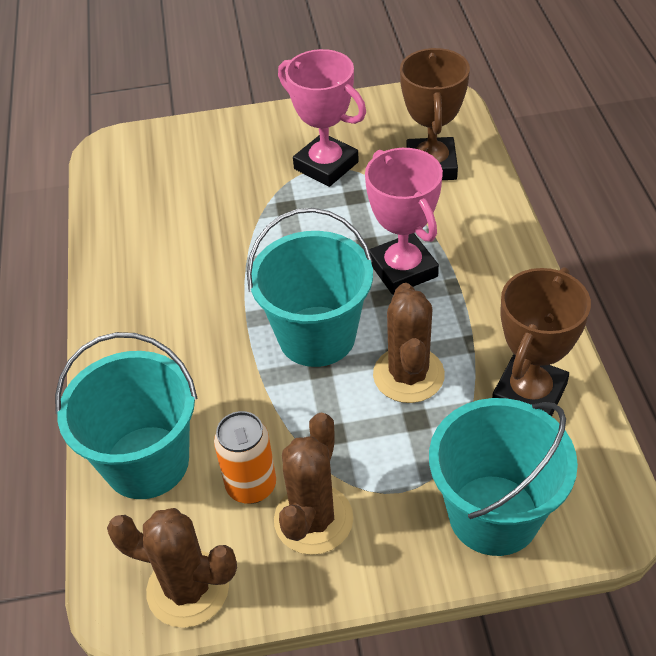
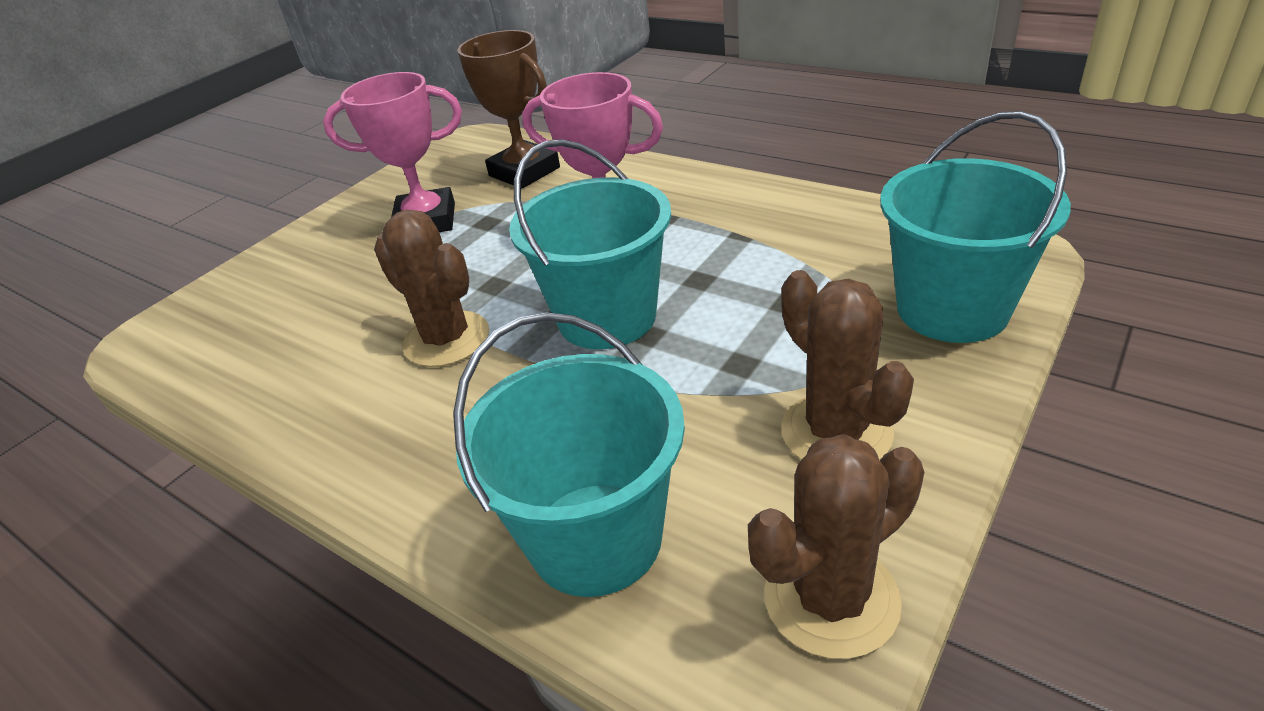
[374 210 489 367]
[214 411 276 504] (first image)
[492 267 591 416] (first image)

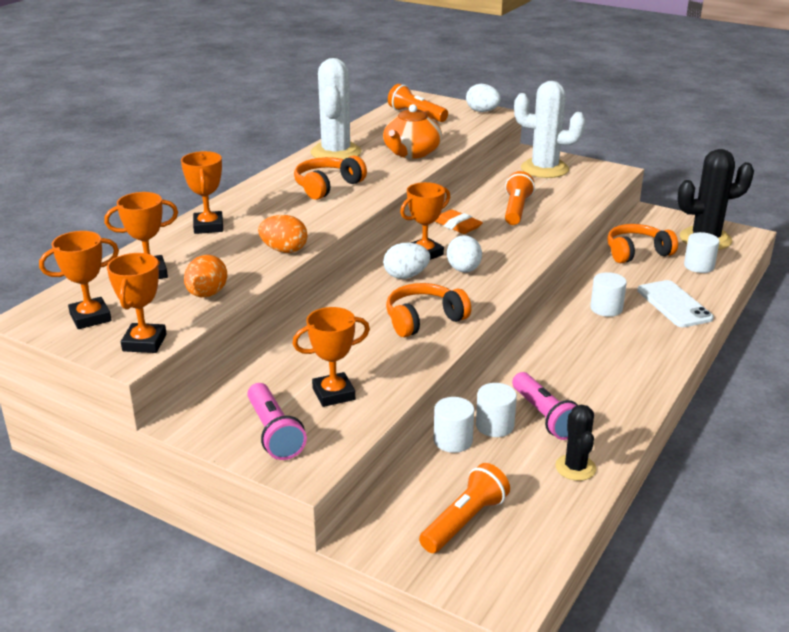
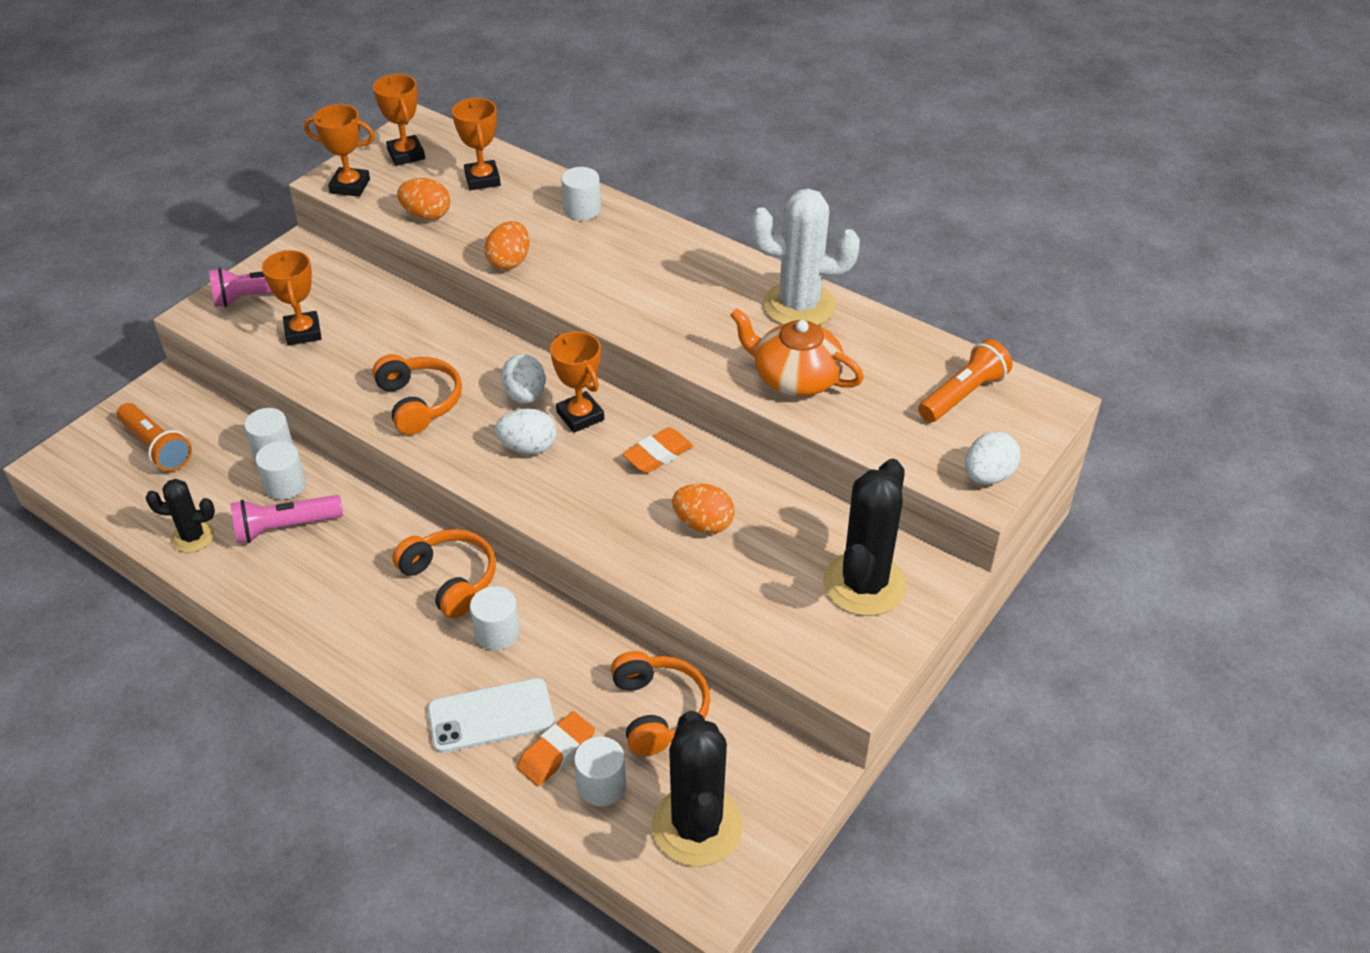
[392 529 496 618]
[517 711 595 786]
[561 167 601 220]
[672 484 735 534]
[823 459 907 616]

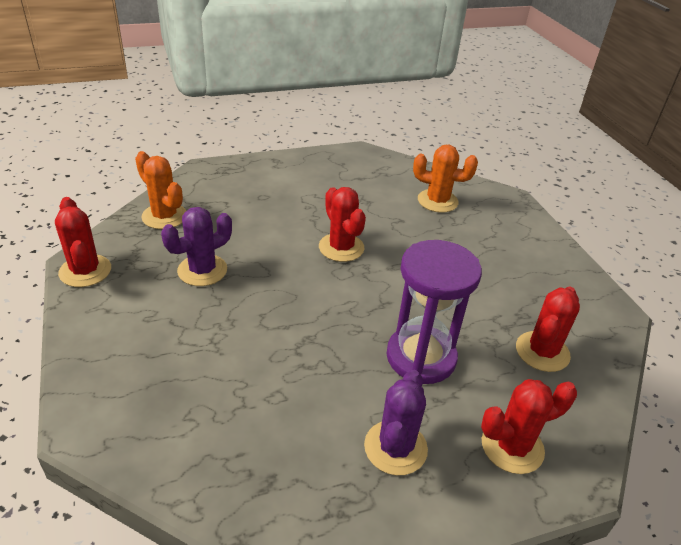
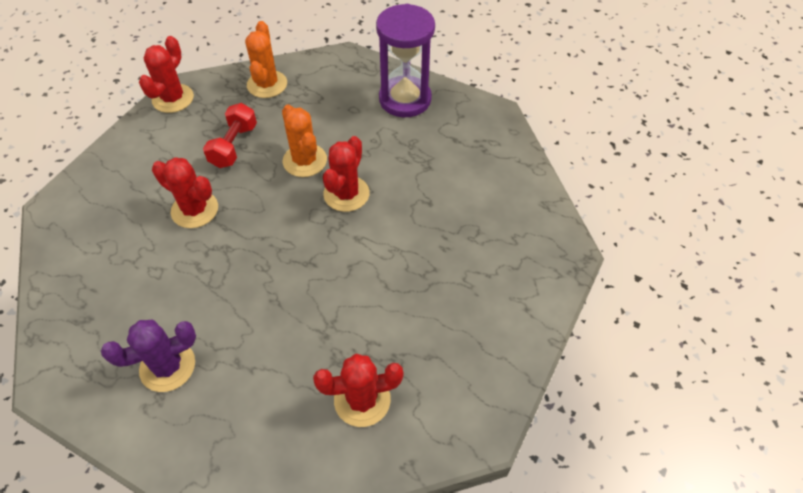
[152 157 218 228]
[203 103 257 168]
[282 104 327 177]
[376 4 435 117]

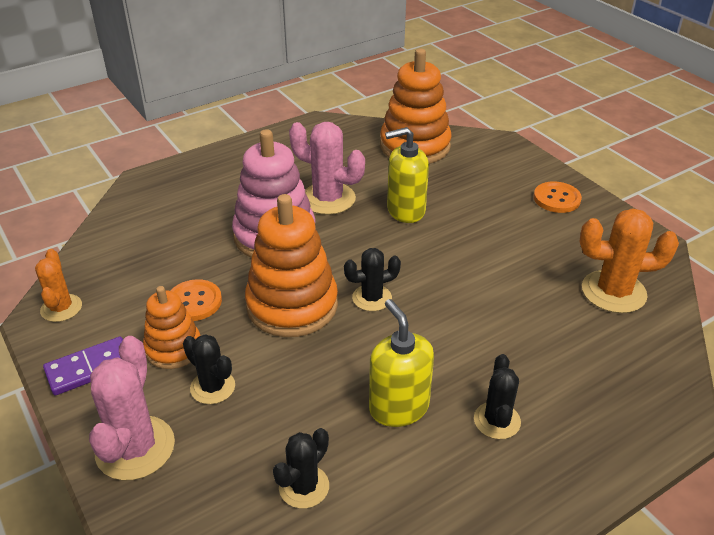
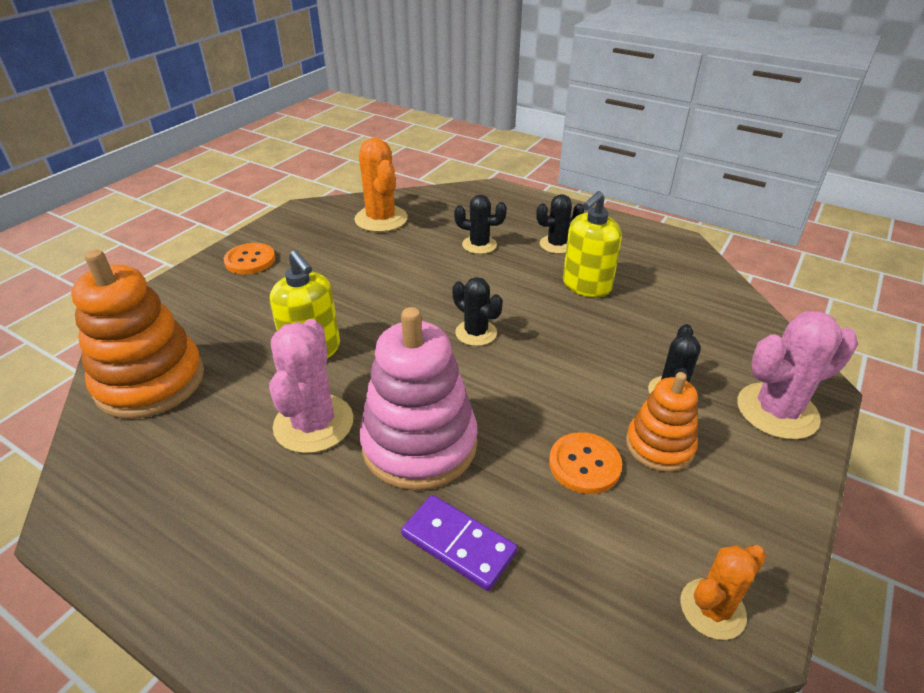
[401 495 517 591]
[454 195 507 254]
[245 194 338 337] (first image)

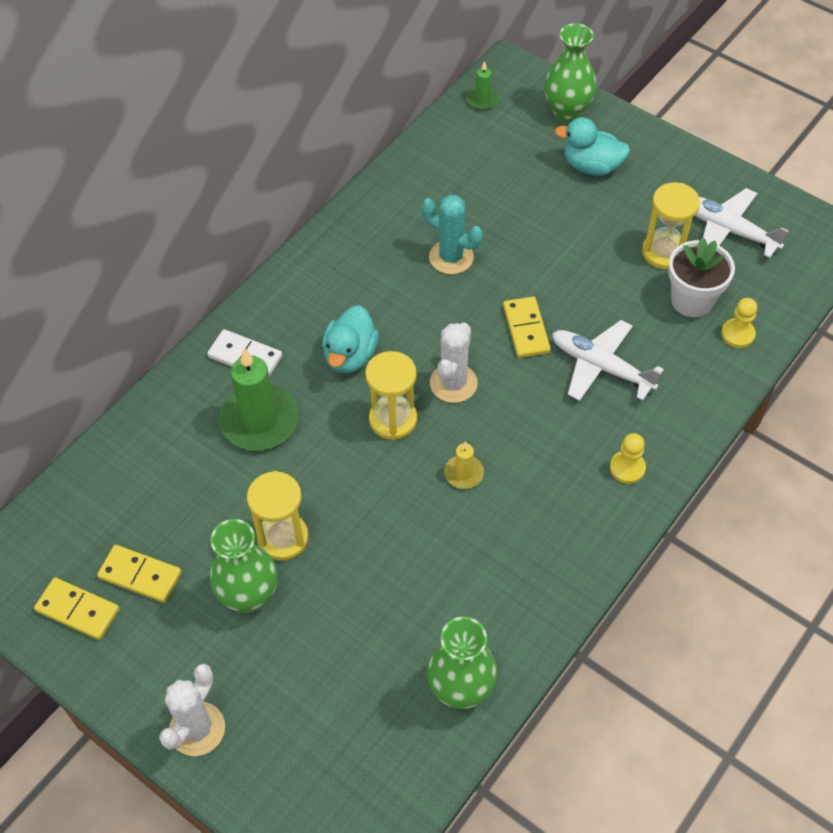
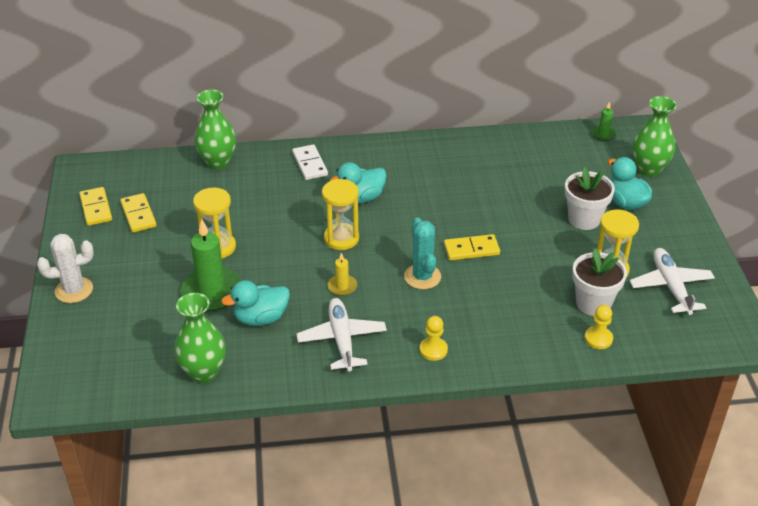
[181 219 242 311]
[194 90 236 170]
[221 280 290 326]
[296 298 387 372]
[404 218 441 289]
[444 234 500 261]
[565 167 615 230]
[430 323 478 403] (first image)

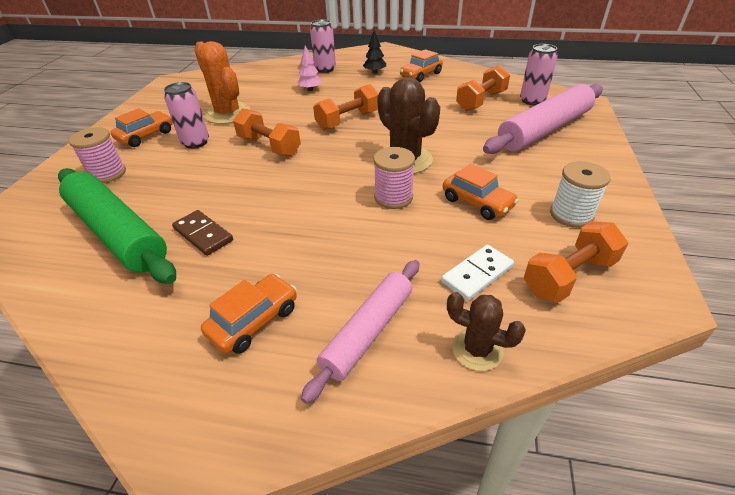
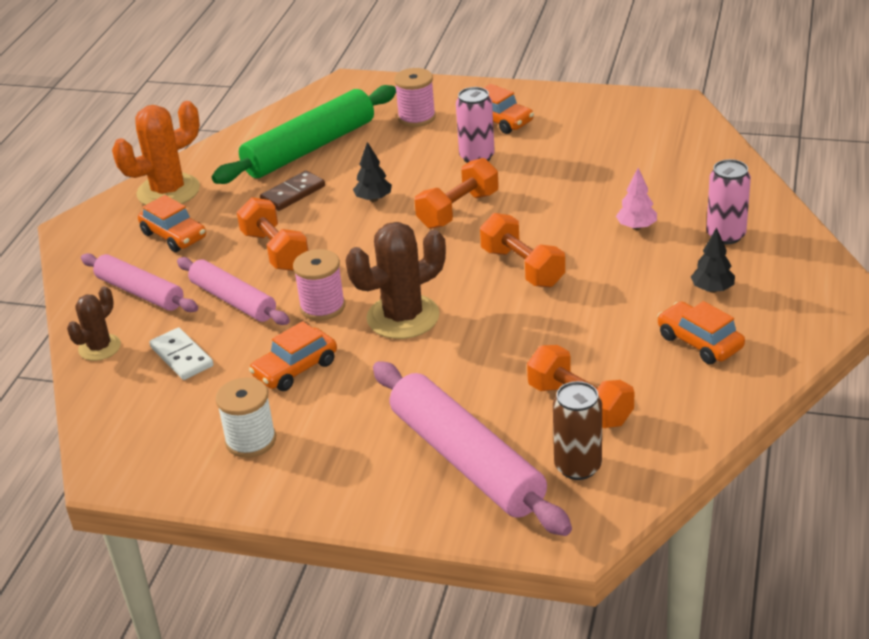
[112 101 200 205]
[177 257 290 325]
[237 197 308 271]
[353 142 392 202]
[553 381 602 480]

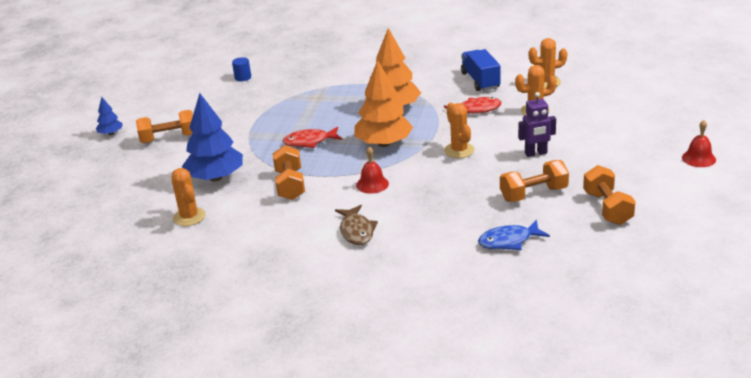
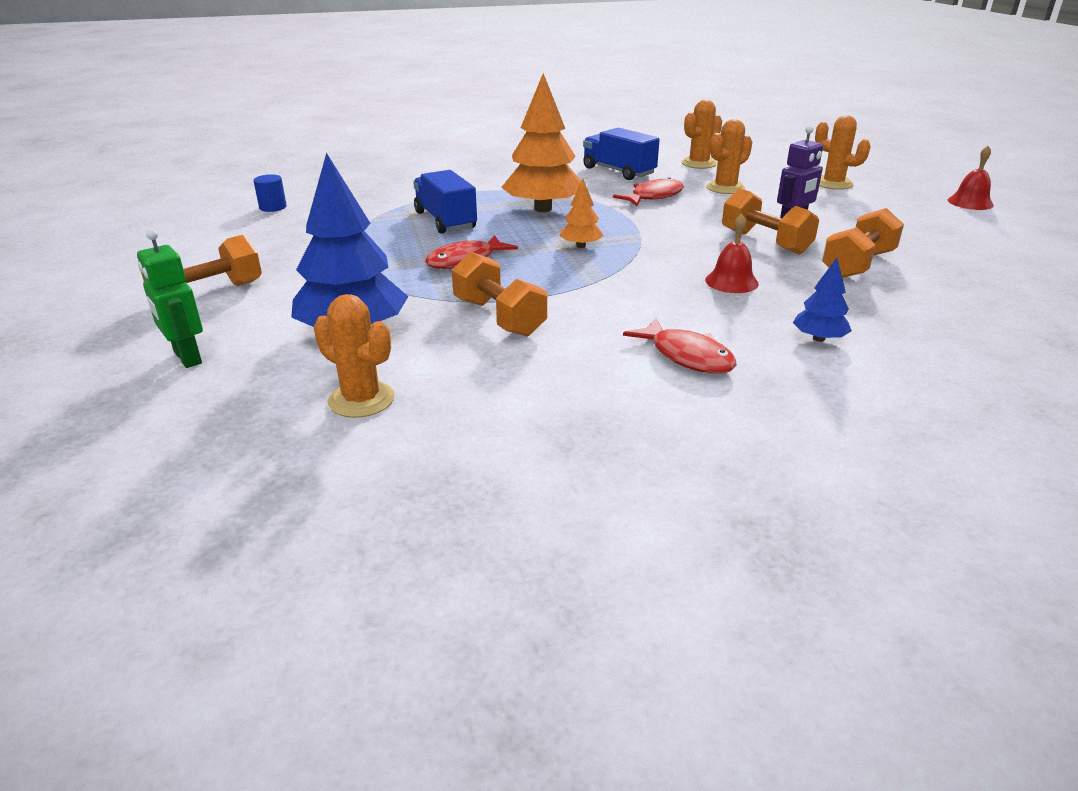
[137 229 203 368]
[413 170 477 234]
[559 179 603 248]
[623 318 737 374]
[705 214 759 293]
[722 189 819 254]
[793 258 852 342]
[815 115 871 190]
[478 220 550 250] (first image)

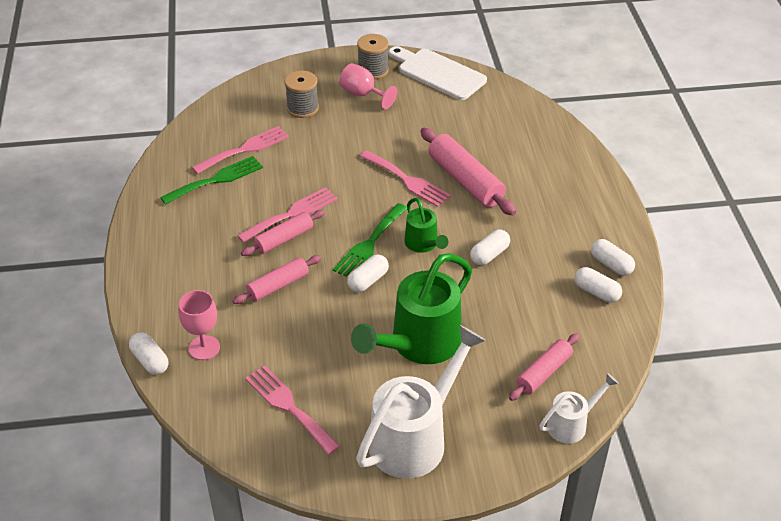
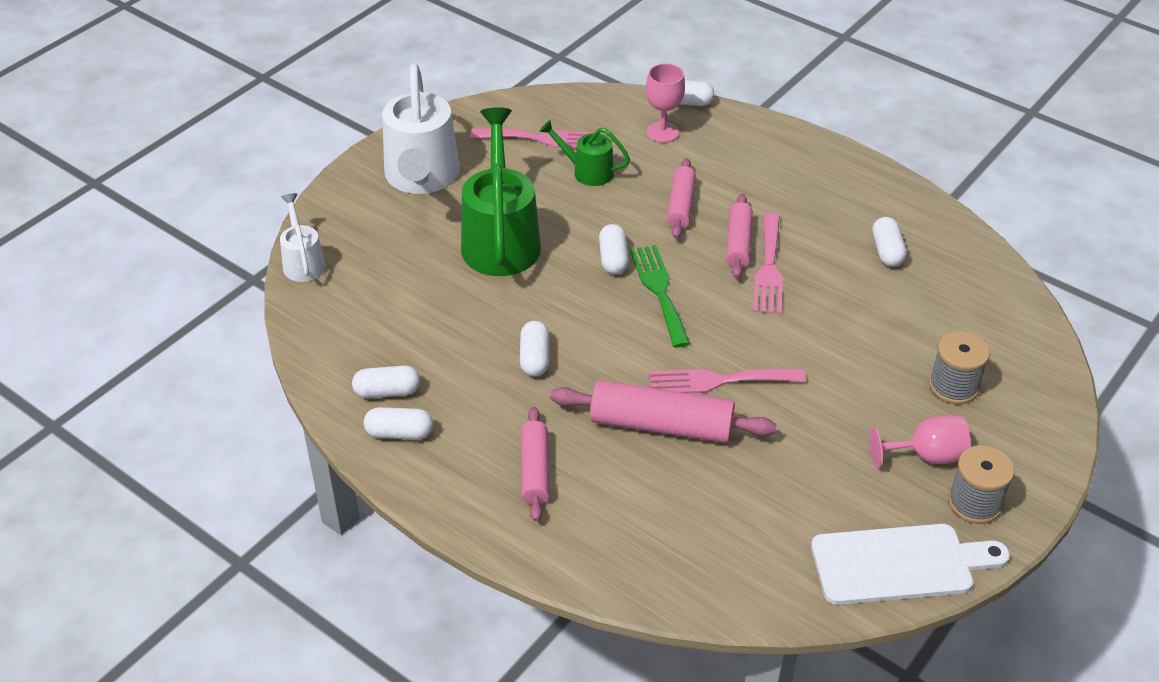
[280 193 326 282]
[521 407 550 522]
[539 120 630 186]
[872 217 907 267]
[192 126 289 174] (first image)

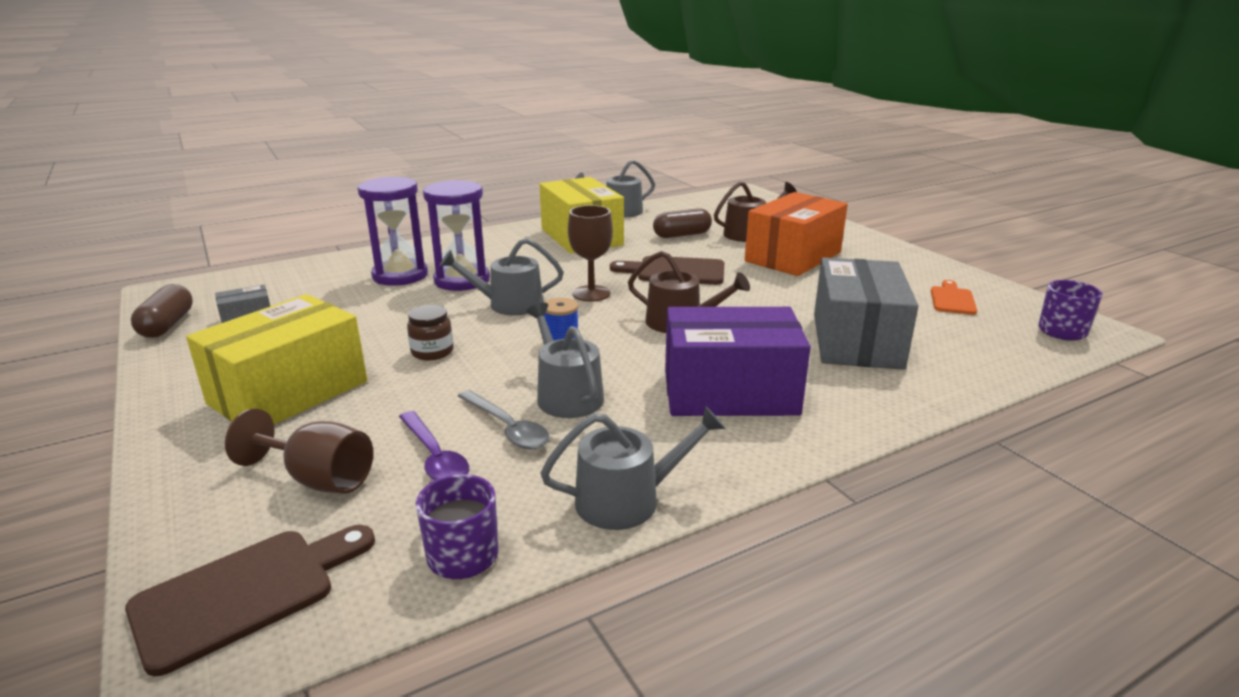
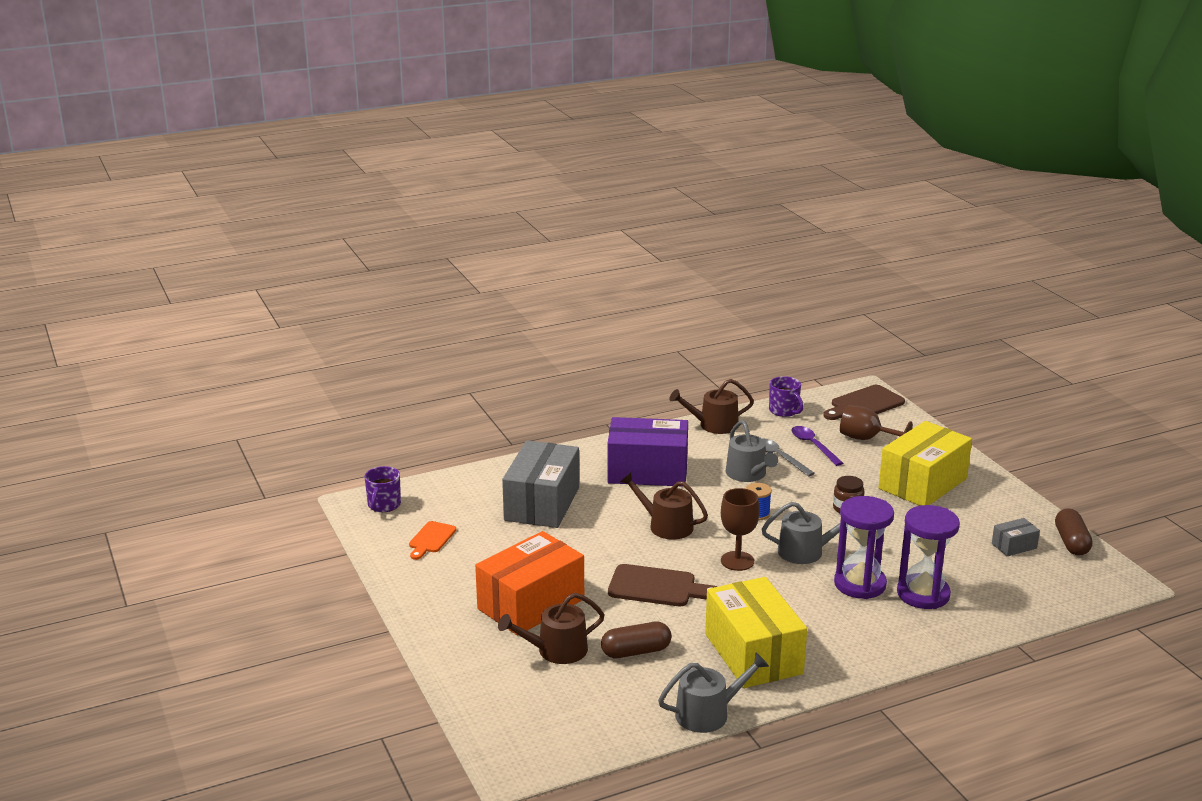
[669 379 754 434]

